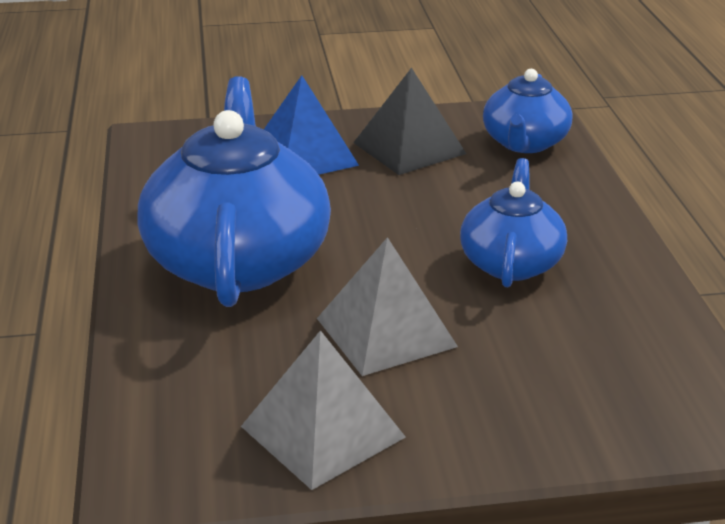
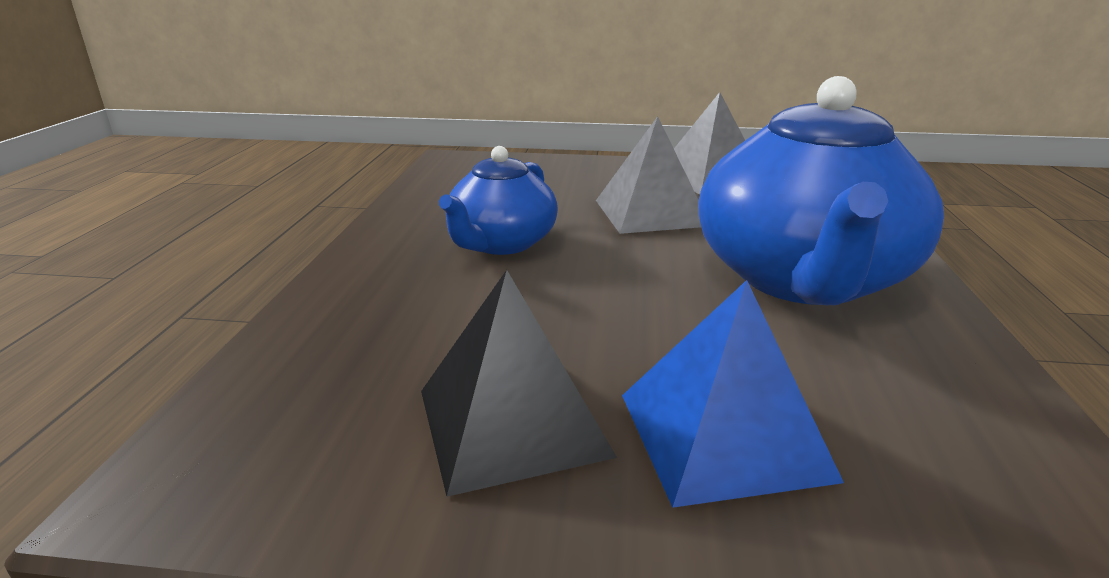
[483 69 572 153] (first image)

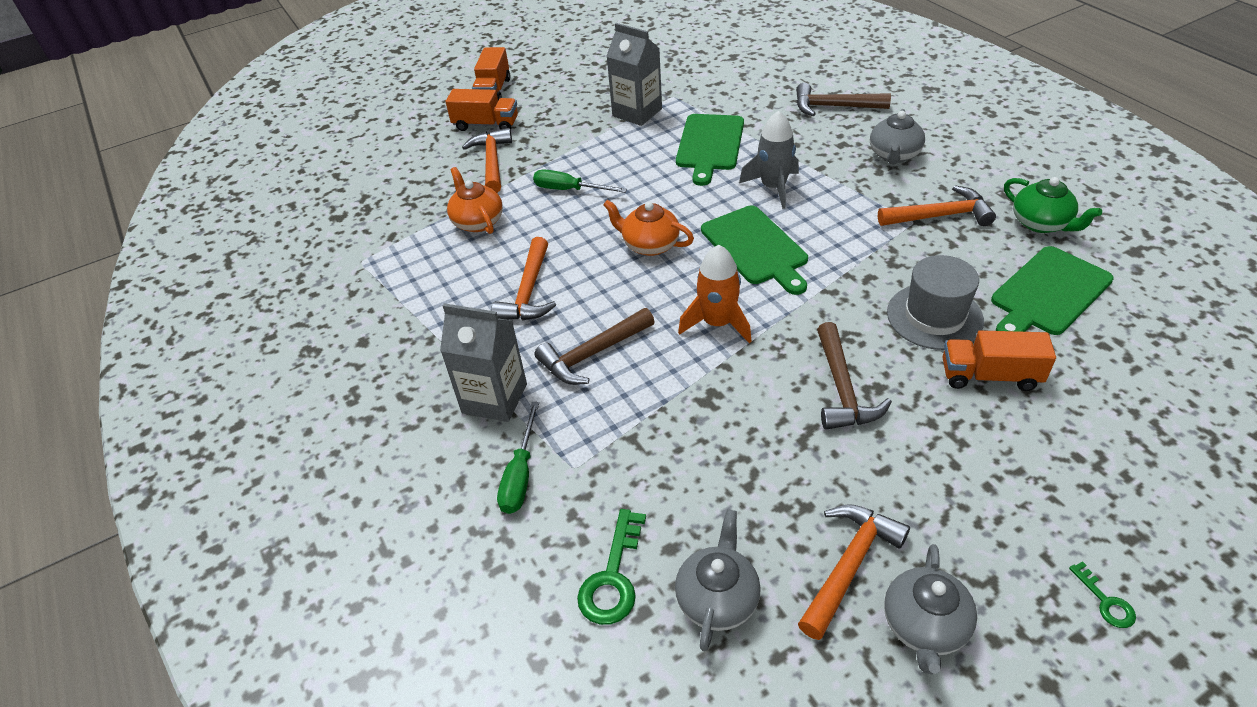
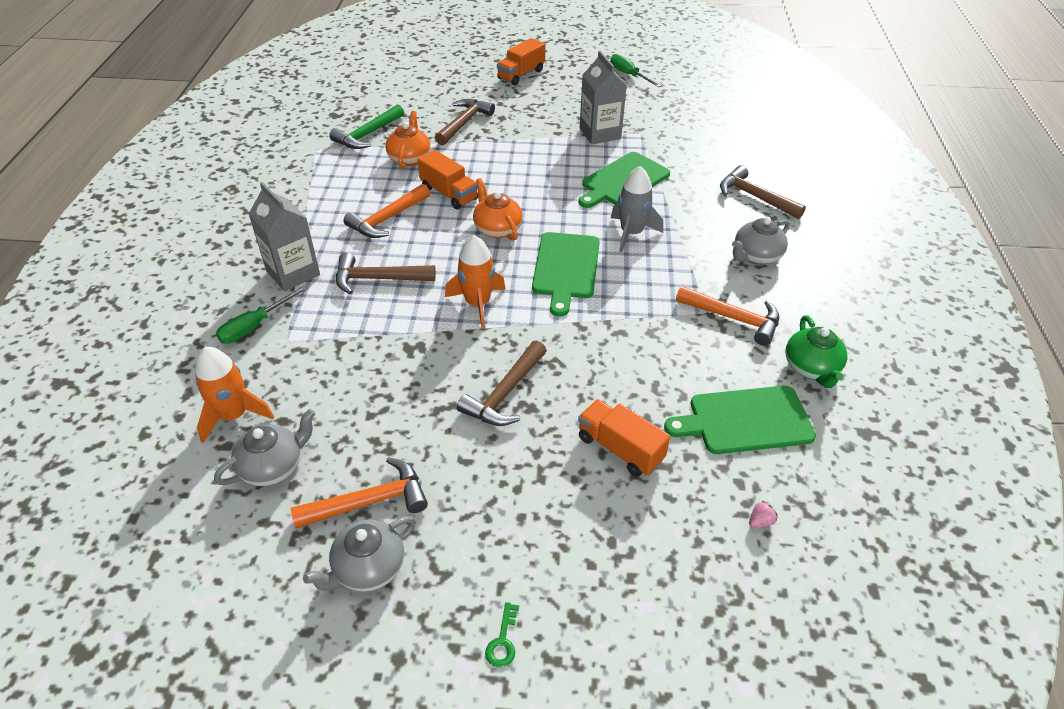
[195 347 274 443]
[329 104 404 149]
[417 150 478 209]
[435 99 495 145]
[610 54 662 87]
[749 500 778 528]
[887 255 984 350] (first image)

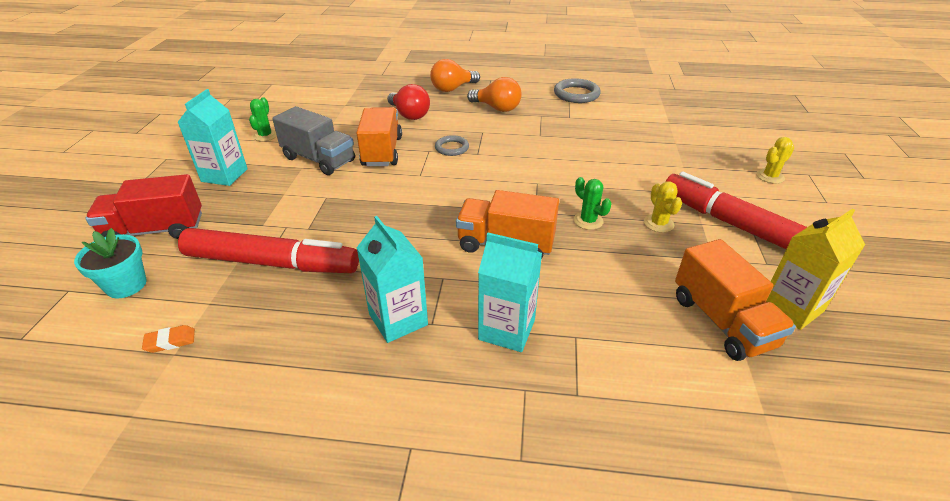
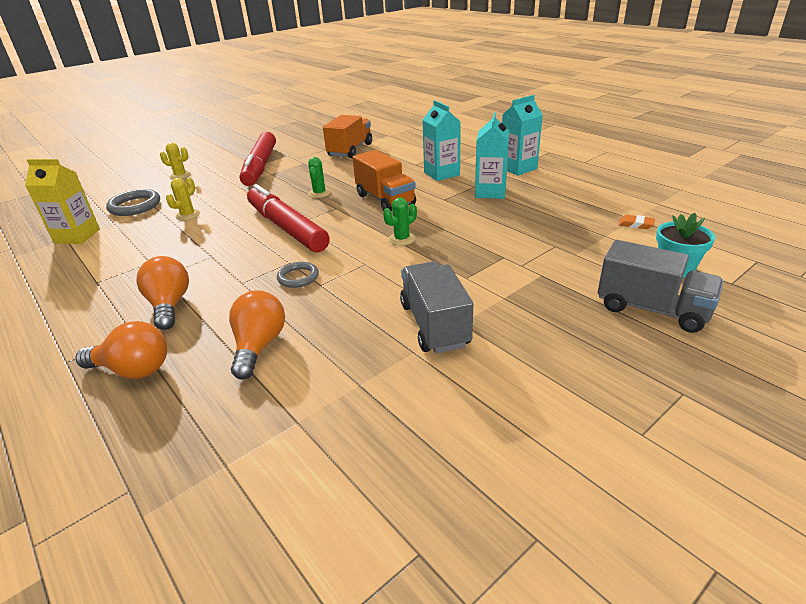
[25 159 100 244]
[106 189 160 216]
[166 178 200 221]
[229 290 285 380]
[247 184 330 252]
[383 198 417 246]
[502 95 543 176]
[597 240 723 333]
[356 107 402 166] (first image)

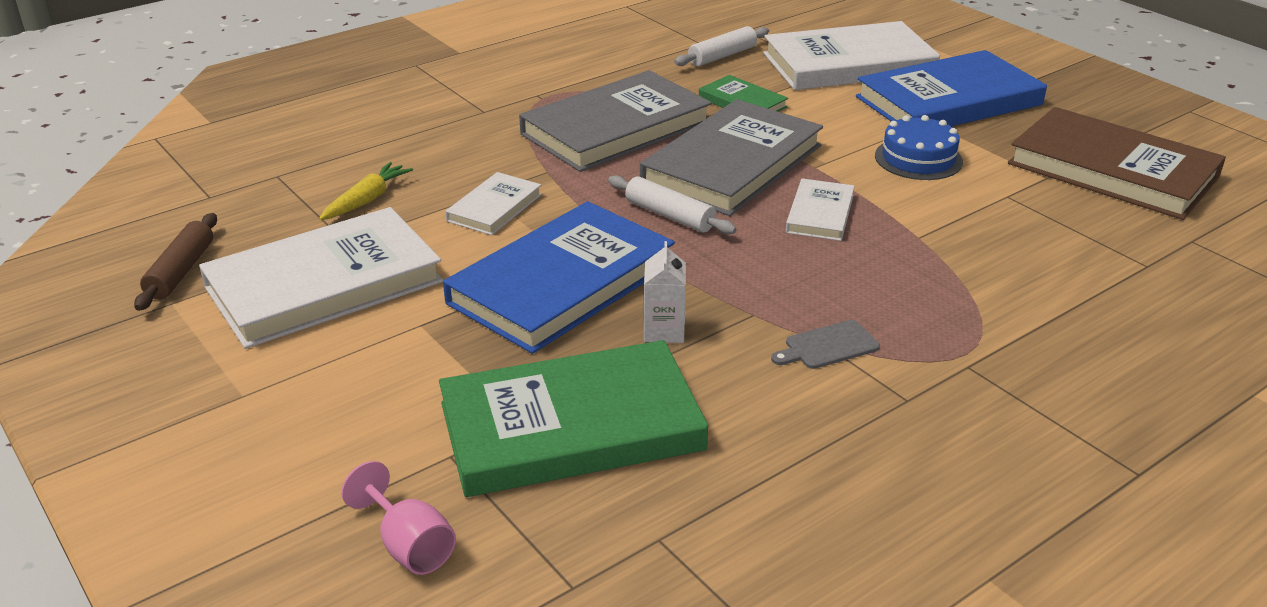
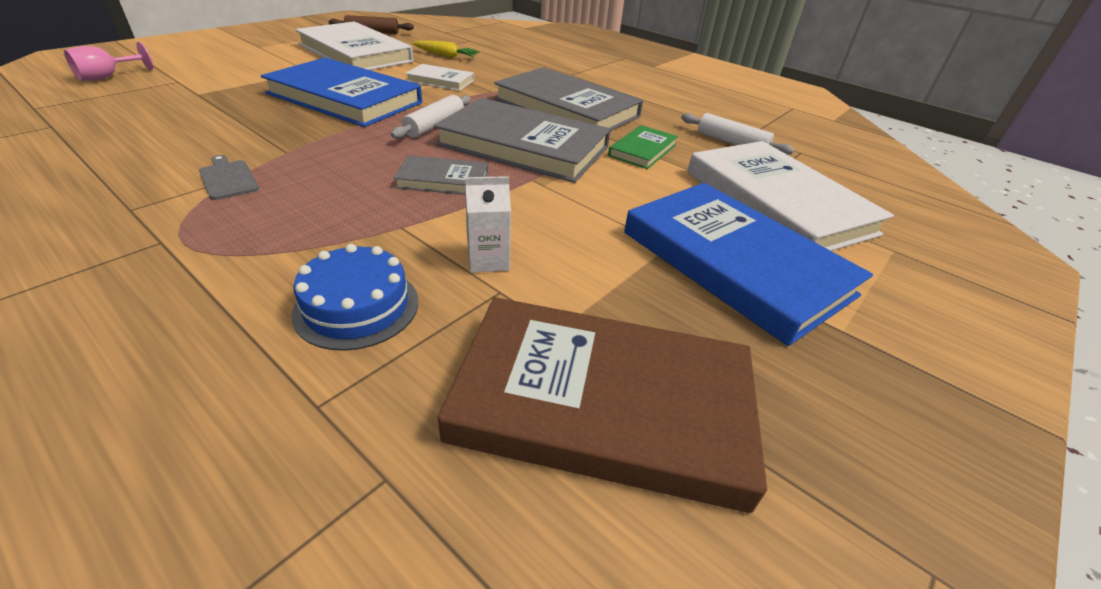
[292 244 418 351]
[394 155 488 195]
[438 297 767 513]
[465 176 511 273]
[439 340 708 497] (first image)

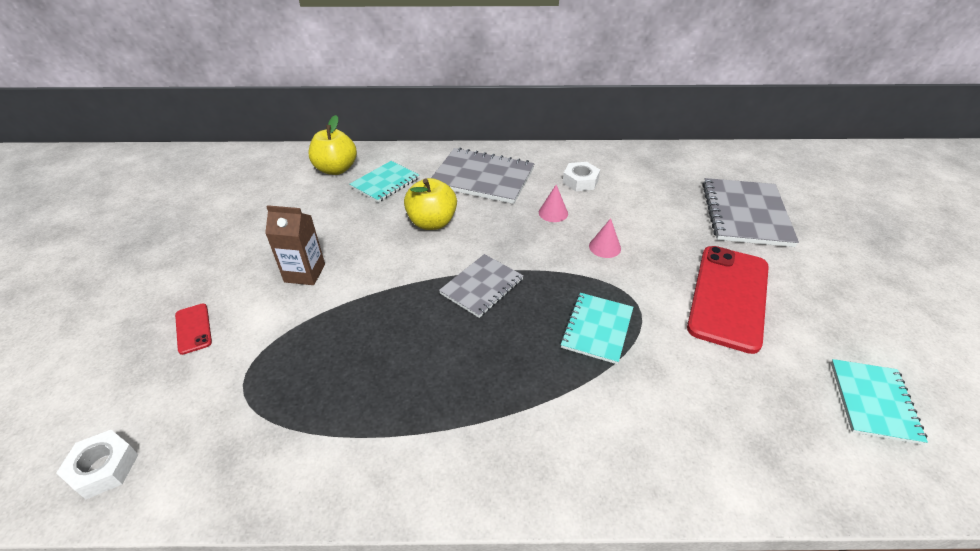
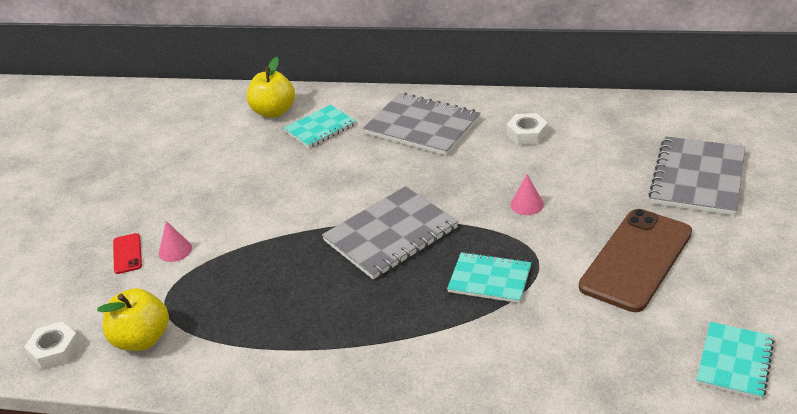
[97 288 169 351]
[159 221 192 262]
[322 186 458 279]
[447 252 531 303]
[579 209 692 312]
[265 205 325 285] (first image)

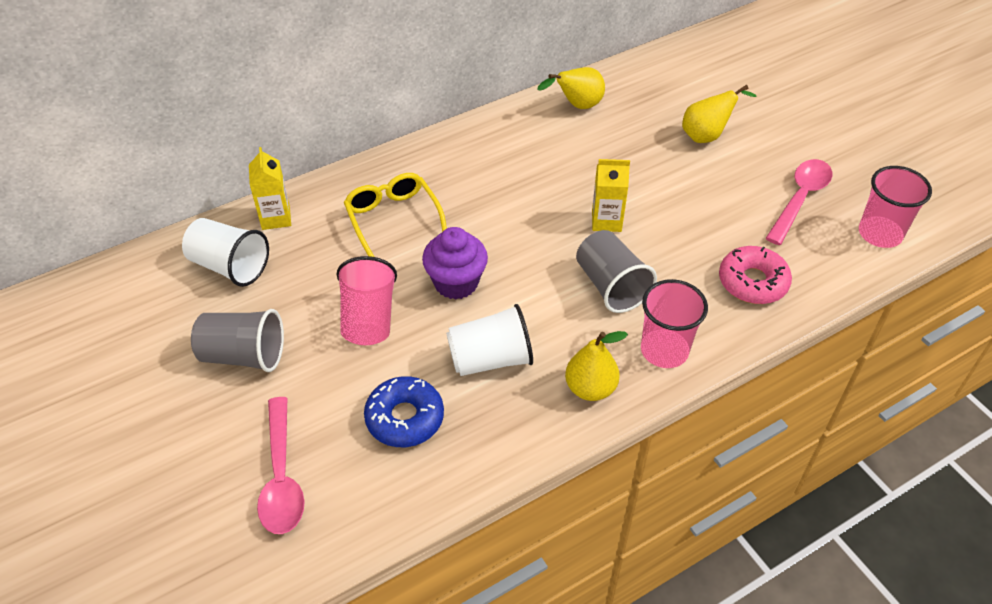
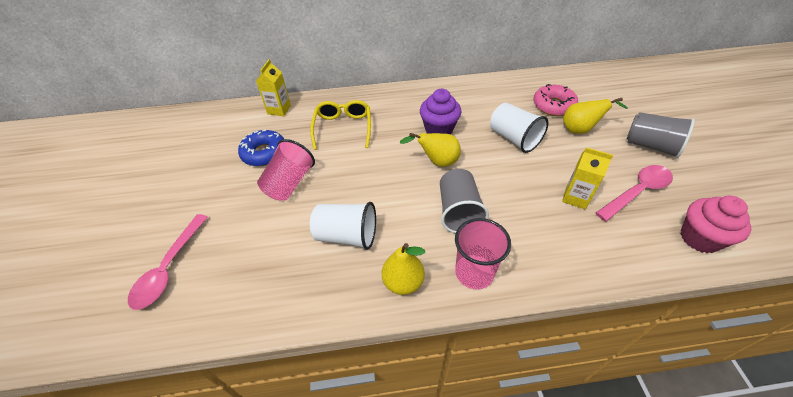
[238 130 284 166]
[400 133 461 167]
[420 89 462 134]
[490 103 549 153]
[533 84 578 116]
[562 147 613 209]
[627 112 695 158]
[681 196 751 253]

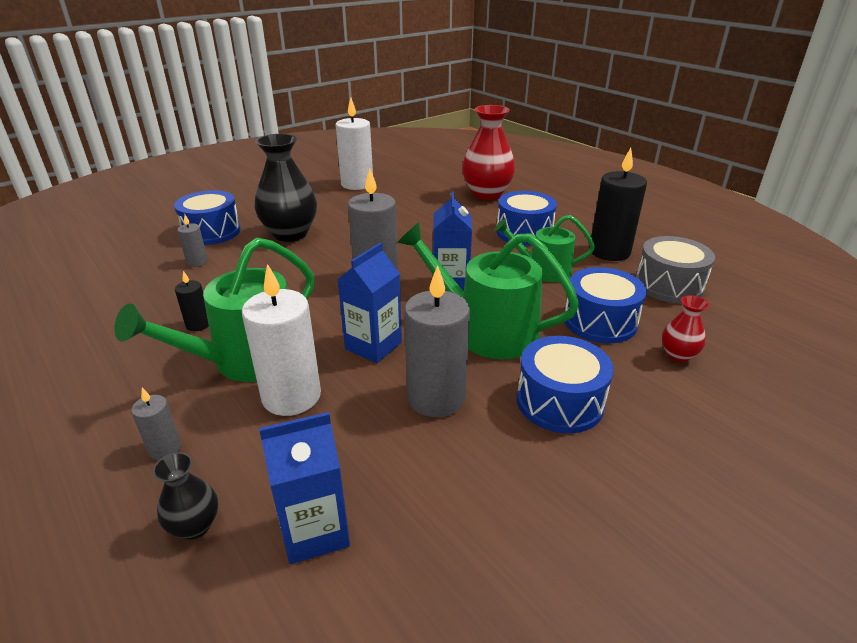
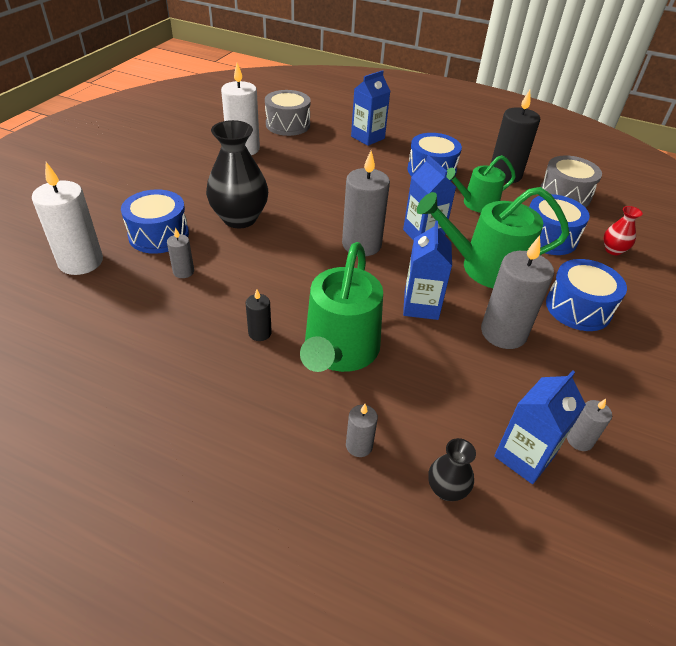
[32 162 103 275]
[265 90 311 136]
[351 70 390 146]
[567 399 612 451]

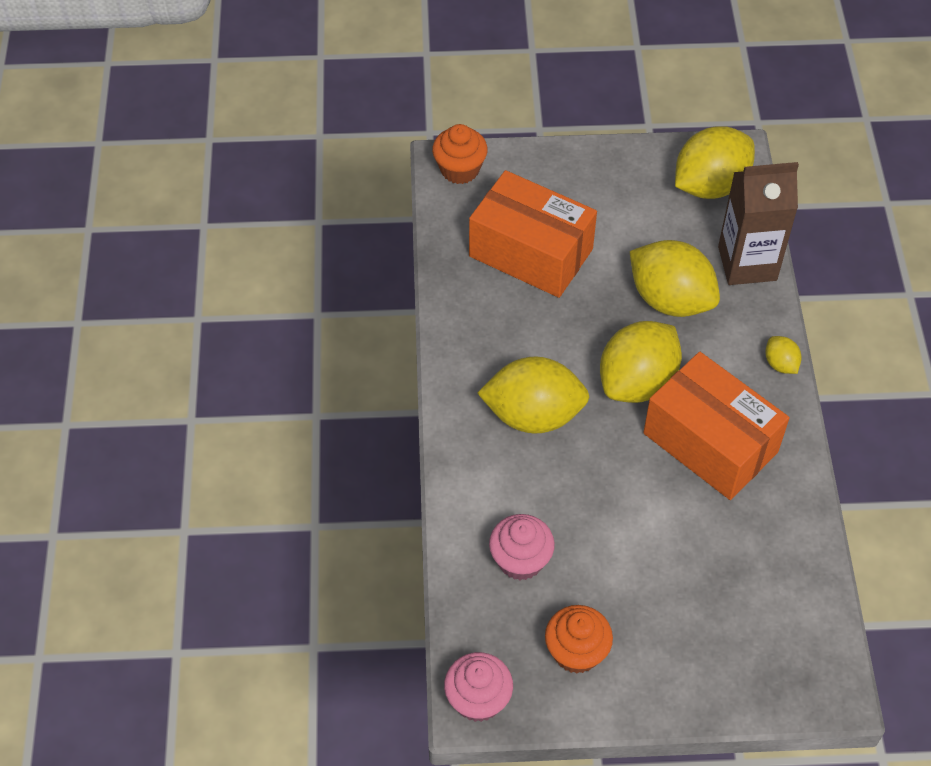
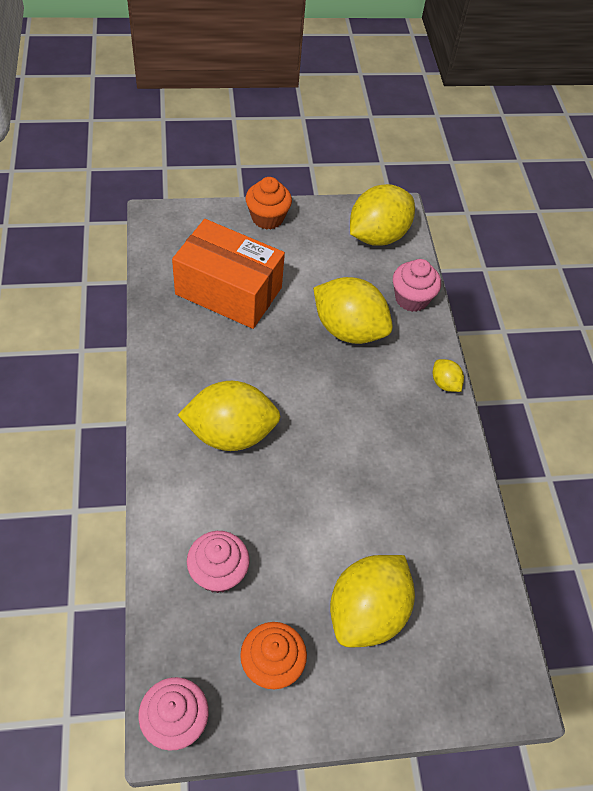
[246 177 292 230]
[330 555 415 647]
[393 259 441 312]
[643 352 790 500] (first image)

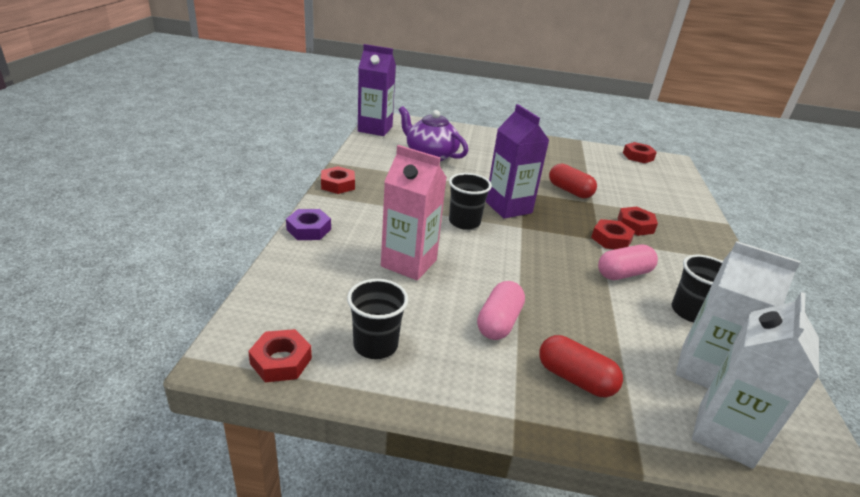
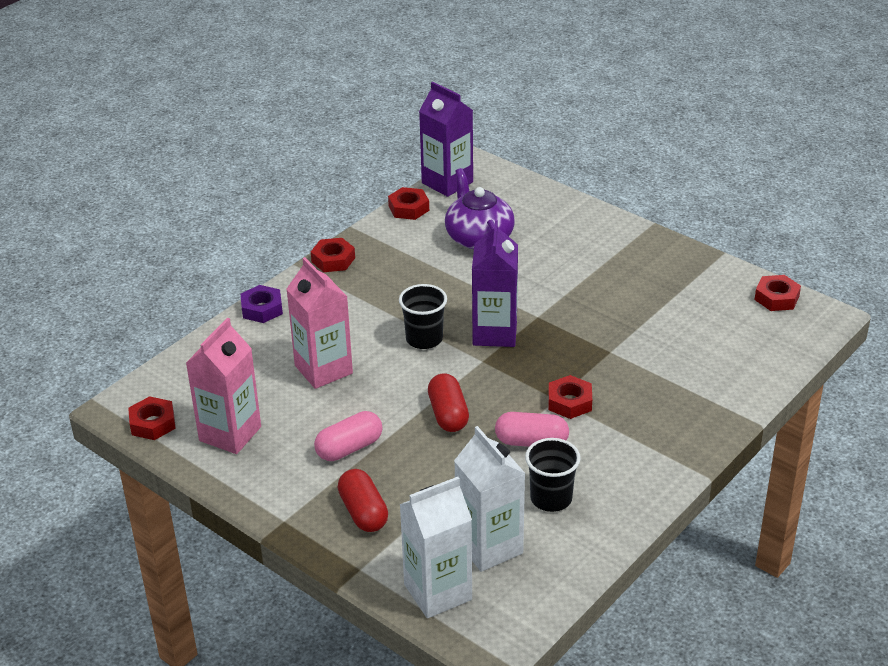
[186 318 261 454]
[388 187 429 220]
[428 373 469 432]

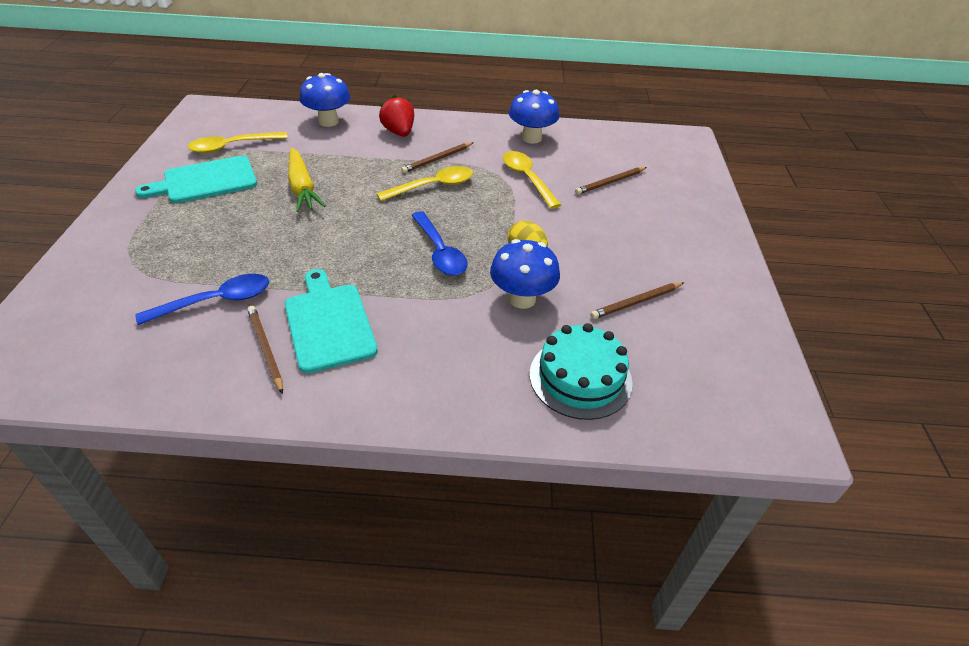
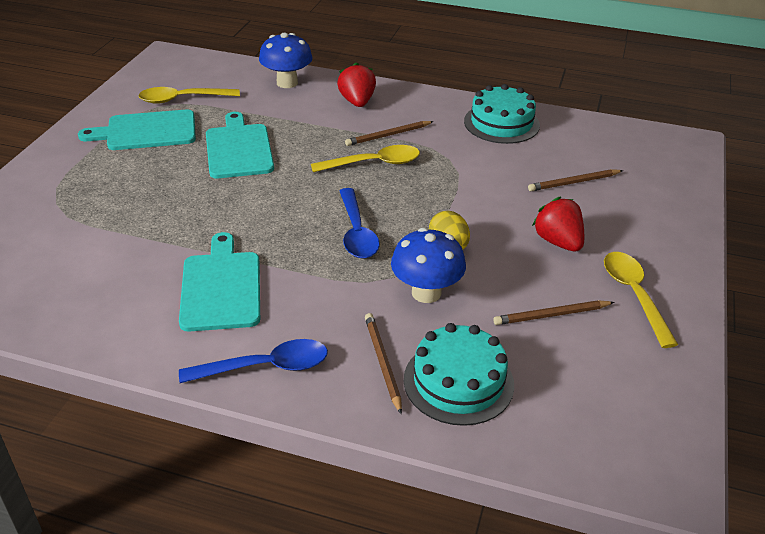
[179 339 328 383]
[206 112 274 178]
[365 313 402 414]
[464 84 540 144]
[532 197 584 252]
[604 252 678 348]

